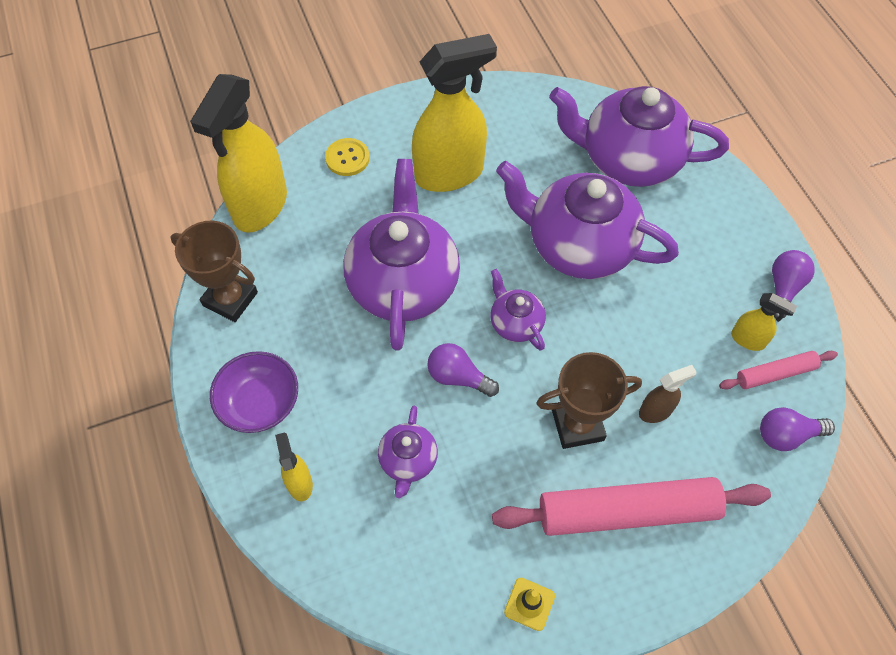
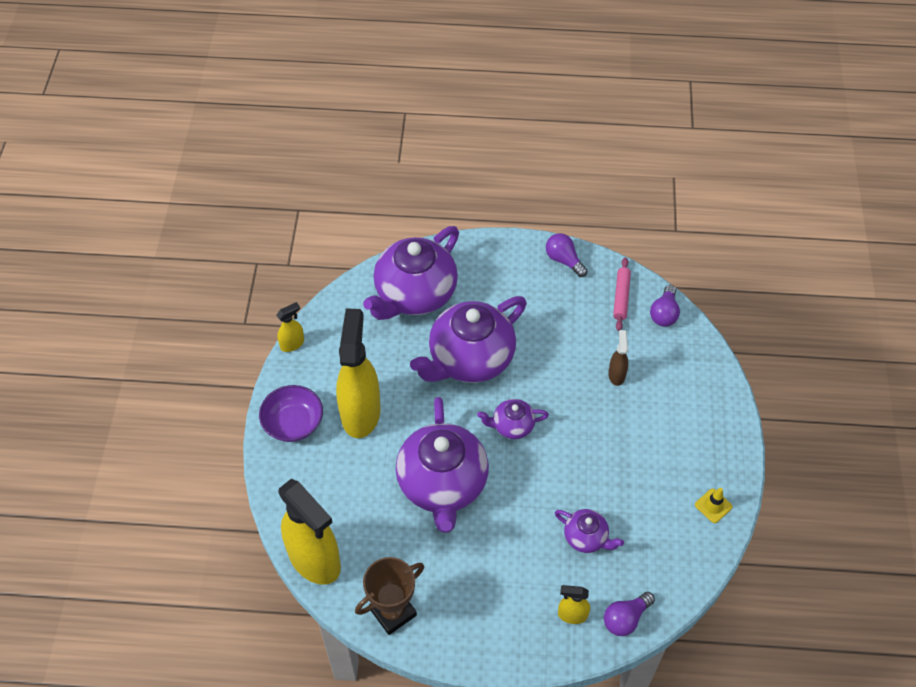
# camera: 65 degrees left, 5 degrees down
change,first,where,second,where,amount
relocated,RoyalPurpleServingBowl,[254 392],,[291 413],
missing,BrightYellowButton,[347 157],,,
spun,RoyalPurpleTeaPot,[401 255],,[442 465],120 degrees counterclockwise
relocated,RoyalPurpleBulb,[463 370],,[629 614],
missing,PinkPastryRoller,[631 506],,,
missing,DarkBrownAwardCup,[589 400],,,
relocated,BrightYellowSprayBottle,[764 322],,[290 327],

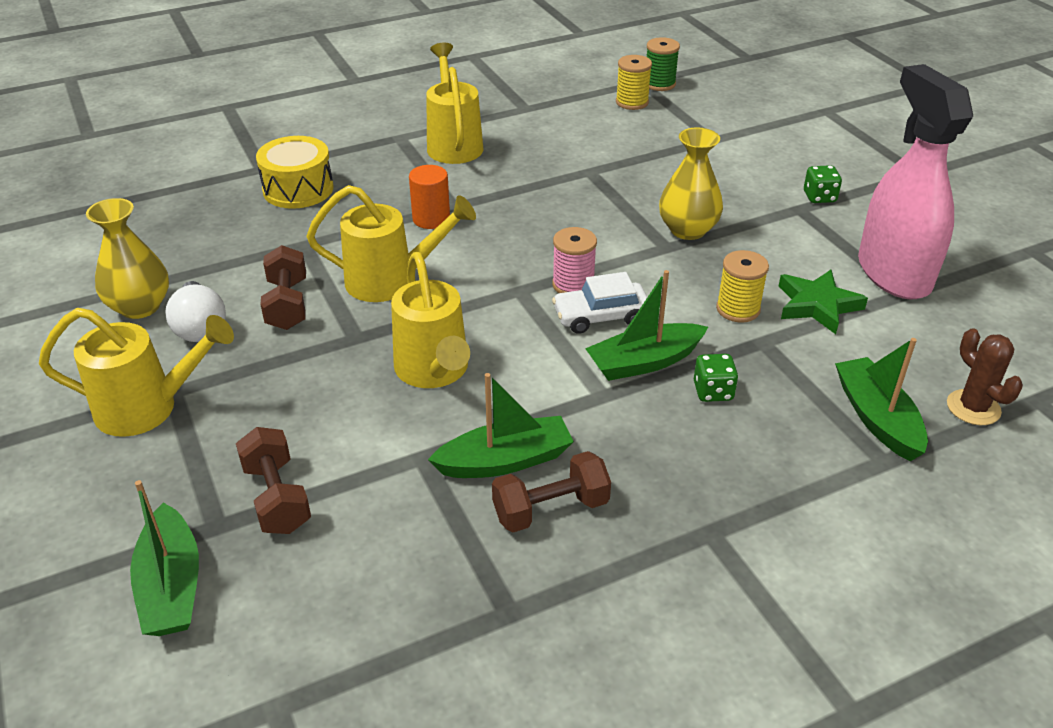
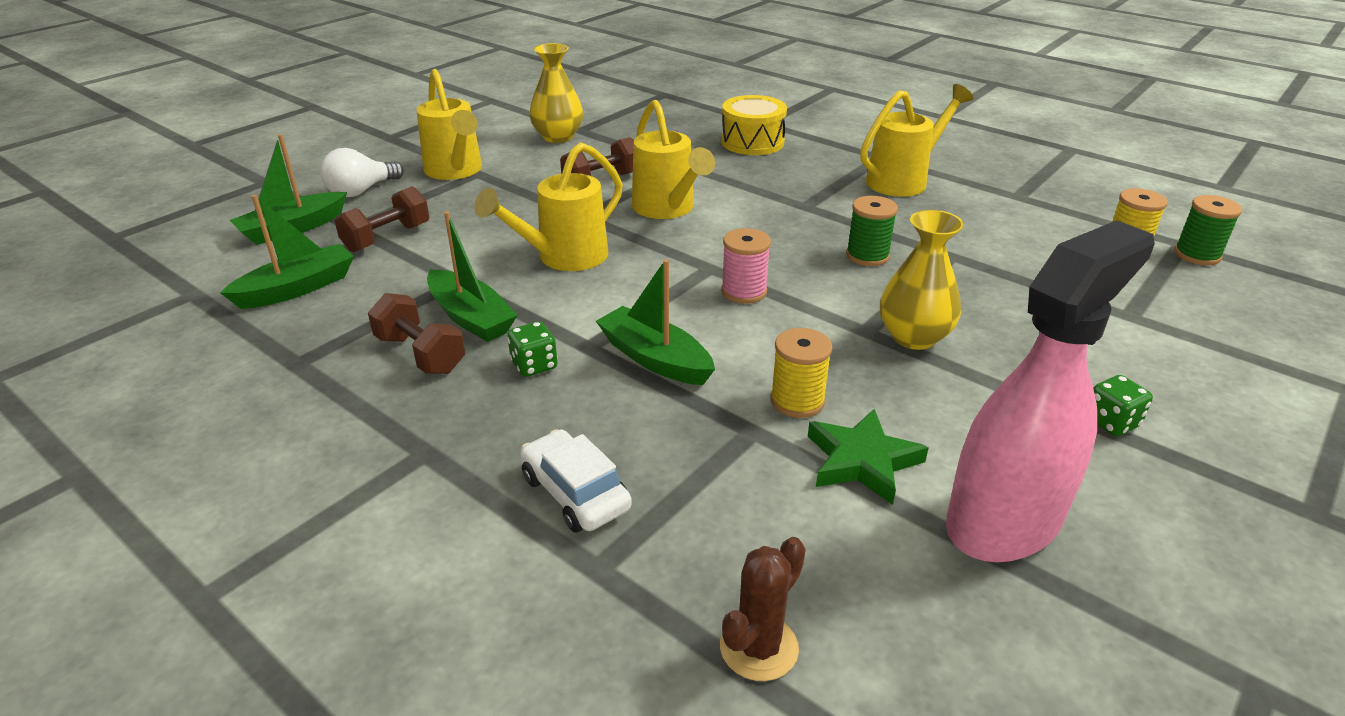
# camera: 65 degrees right, 5 degrees down
change,first,where,second,where,amount
relocated,SnowWhiteBulb,[195 311],,[362 172],
missing,BrightOrangeSolidCylinder,[429 197],,,
relocated,SnowWhiteAutomobile,[599 303],,[576 481],
relocated,LeafGreenGameDie,[716 378],,[532 349],
relocated,LeafGreenBoat,[881 399],,[287 252],
appeared,,,LeafGreenReelOfThread,[872 231],

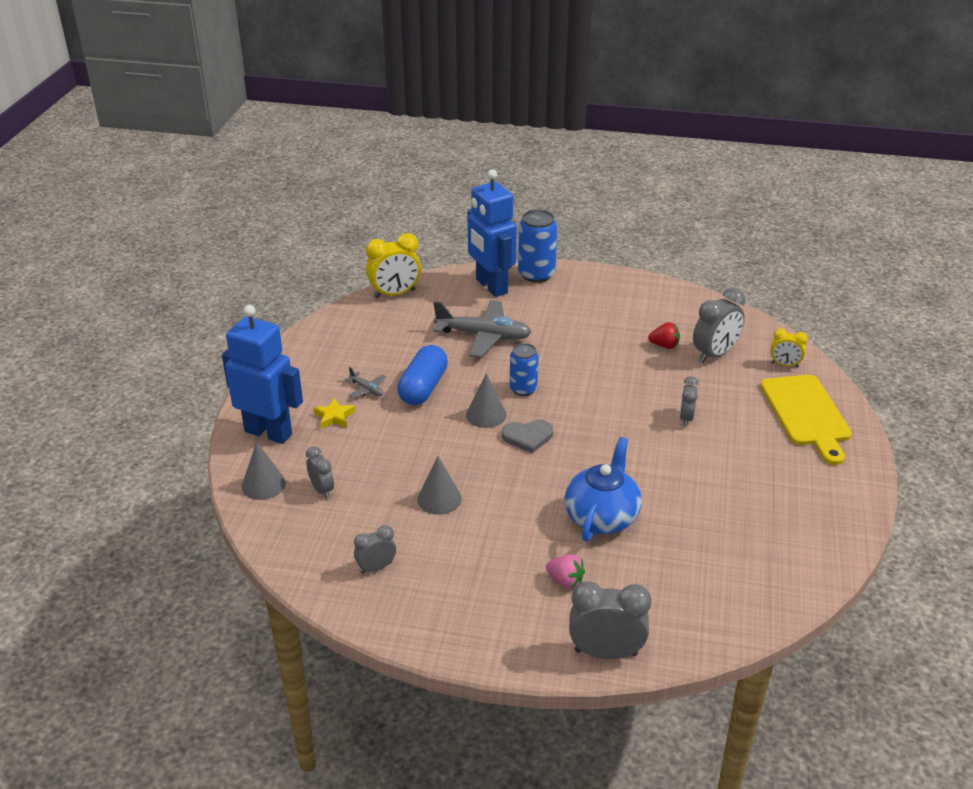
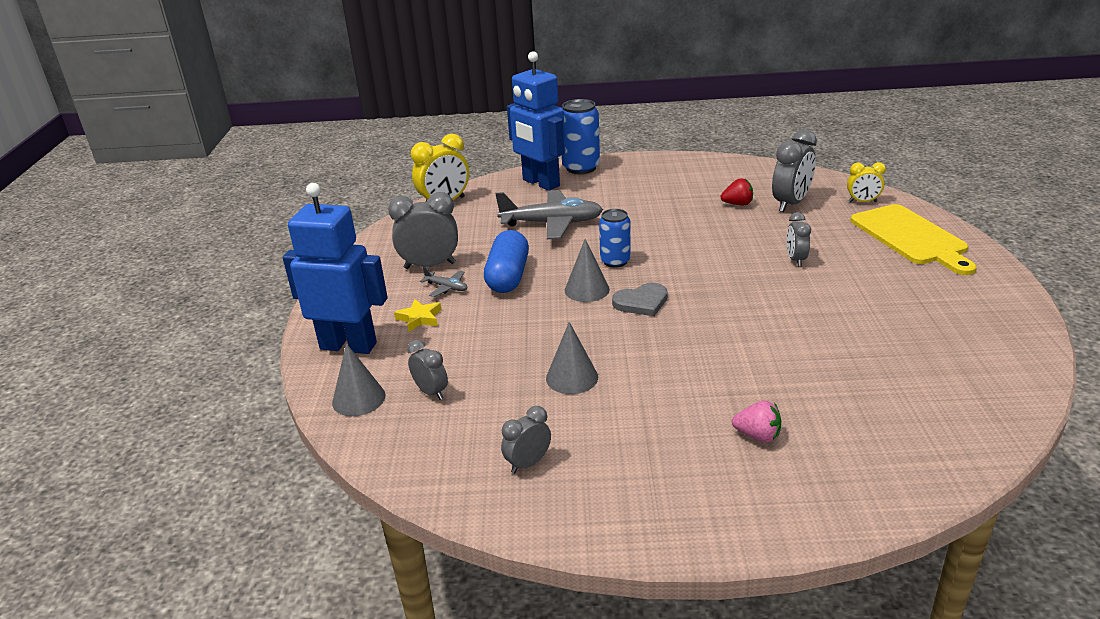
# camera: 10 degrees left, 5 degrees down
change,first,where,second,where,amount
missing,BlueTeaPot,[603 489],,,
relocated,AshGreyClock,[610 620],,[423 230],

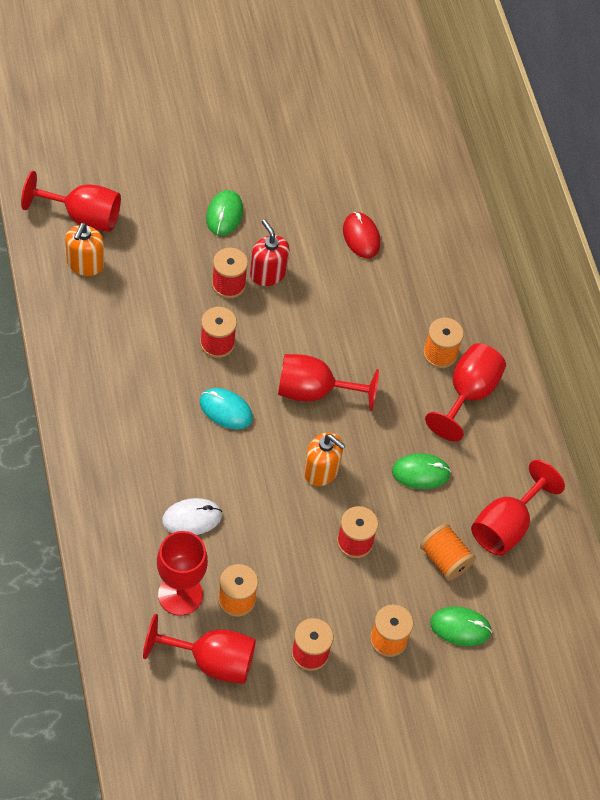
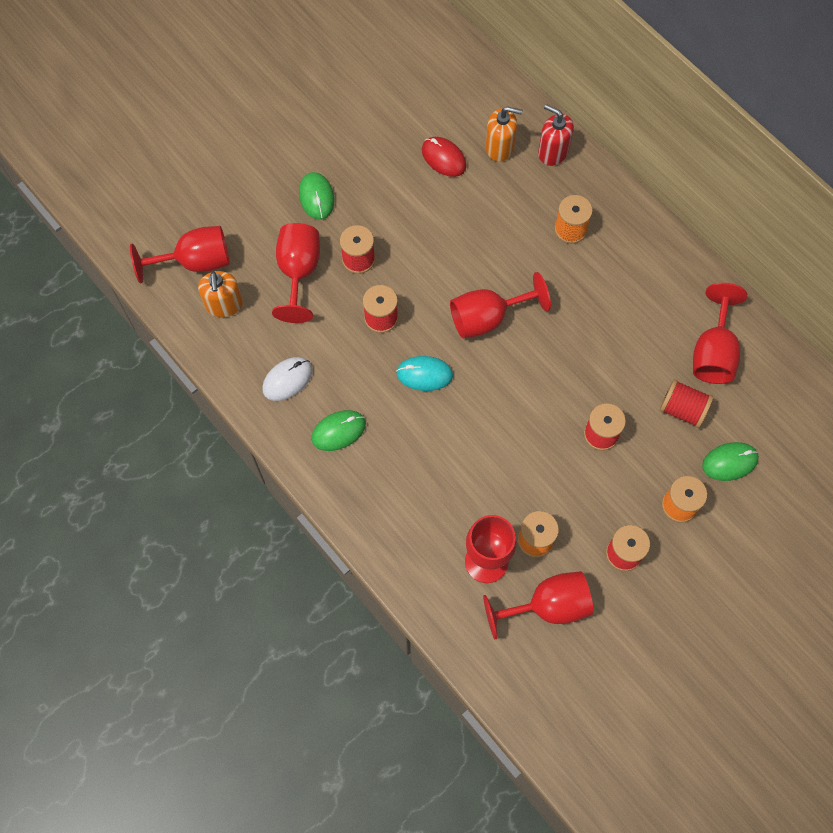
# camera: 20 degrees left, 10 degrees up
change,first,where,second,where,amount
relocated,SnowWhiteMouse,[192 516],,[287 379],
relocated,ScarletSoapDispenser,[269 252],,[556 135],
relocated,BrightOrangeSoapDispenser,[325 459],,[504 134],
relocated,LeafGreenMouse,[421 471],,[338 430],
colour,BrightOrangeReelOfThread,[448 552],ScarletReelOfThread,[686 403],
relocated,ScarletChalice,[465 392],,[296 273],

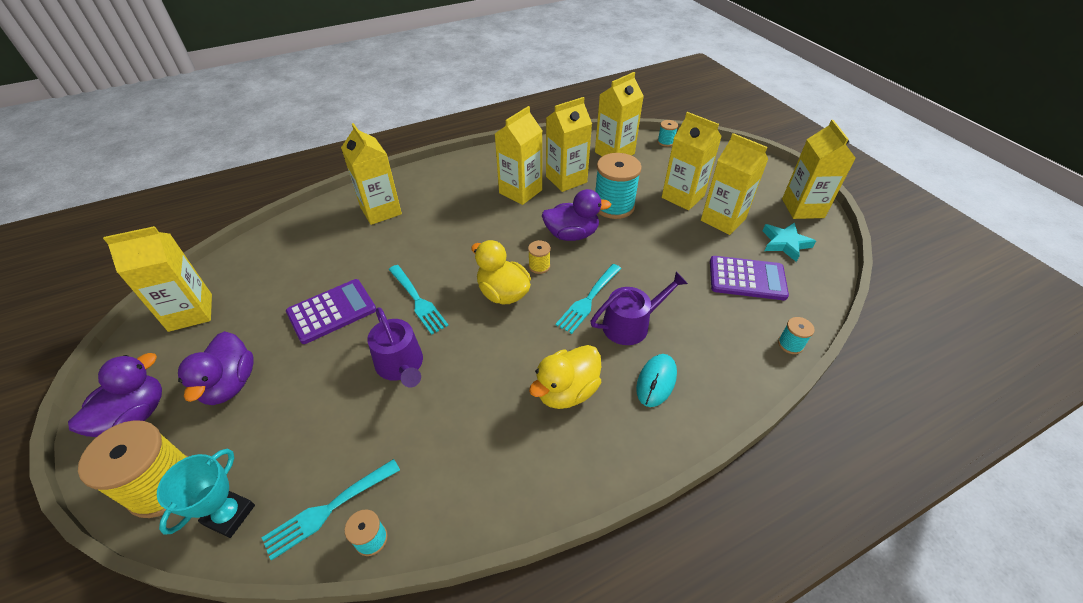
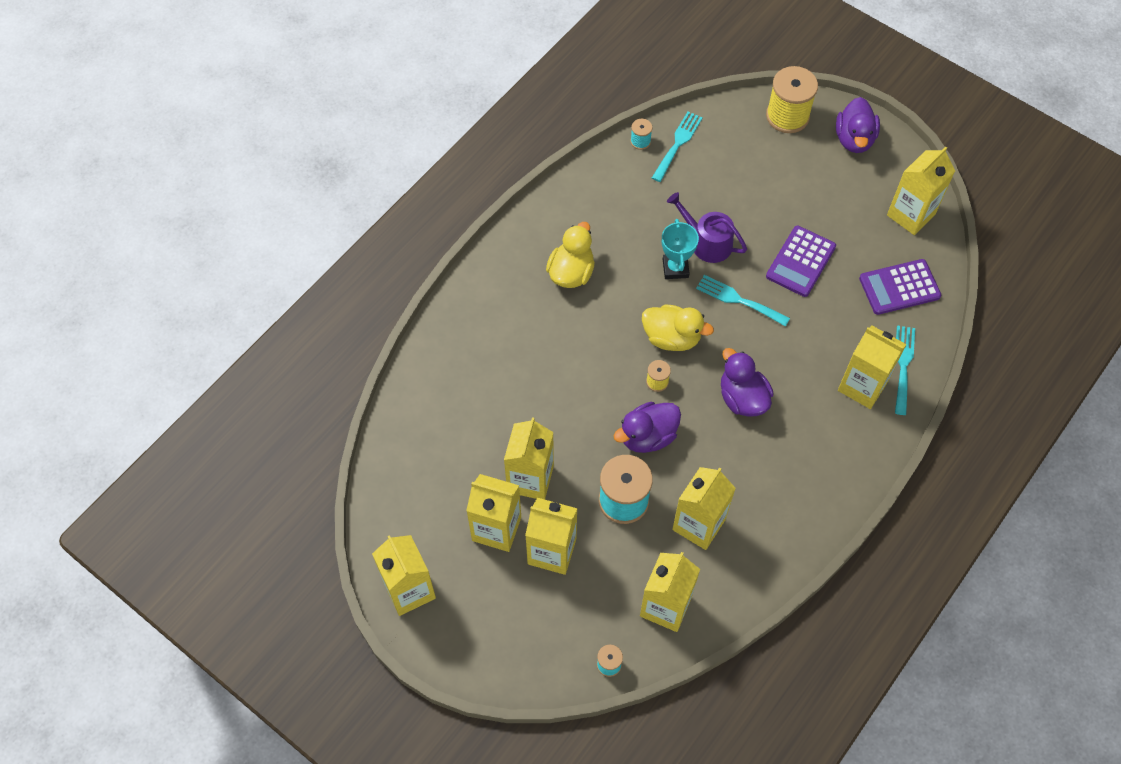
# camera: 155 degrees right, 15 degrees up
change,first,where,second,where,amount
relocated,TurquoiseAwardCup,[206 493],,[680 249],
relocated,RoyalPurpleToyDuck,[216 368],,[747 382],
relocated,BrightYellowJuiceCarton,[518 155],,[529 458],
relocated,TurquoiseDinnerFork,[588 299],,[905 370],
missing,RoyalPurpleSprinklingCan,[639 308],,,
missing,TurquoiseMouse,[656 380],,,
relocated,RoyalPurpleAddingMachine,[749 278],,[900 287],
missing,TurquoiseFivePointedStar,[789 242],,,
missing,TurquoiseReelOfThread,[796 335],,,

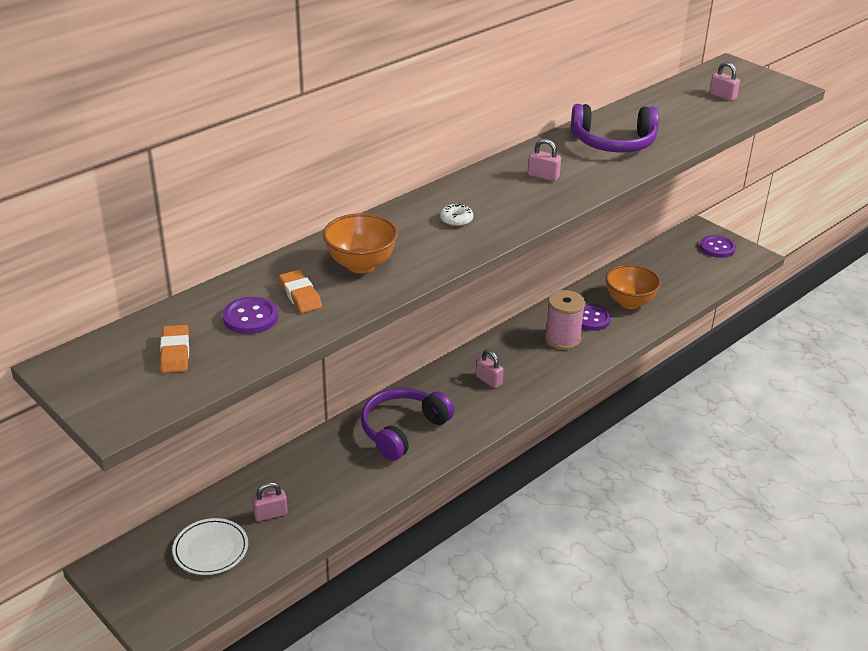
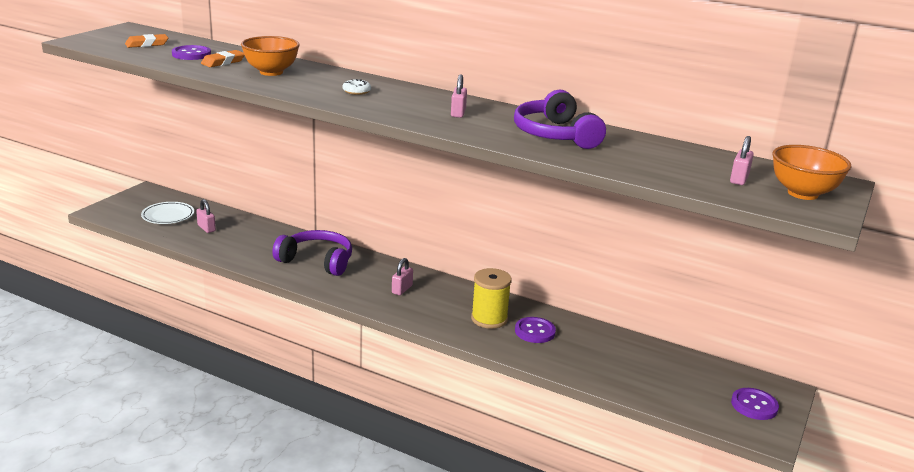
# camera: 70 degrees right, 10 degrees down
change,first,where,second,where,amount
colour,PinkReelOfThread,[565 320],BrightYellowReelOfThread,[491 298],
relocated,BrightOrangeServingBowl,[633 287],,[812 172],

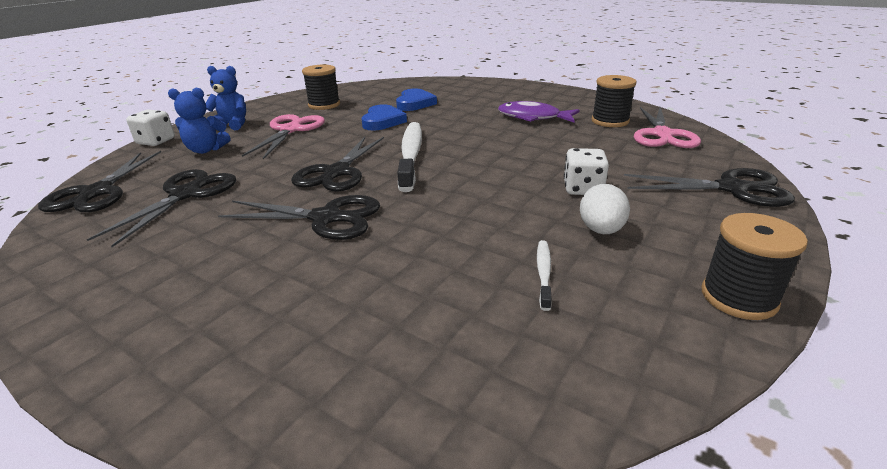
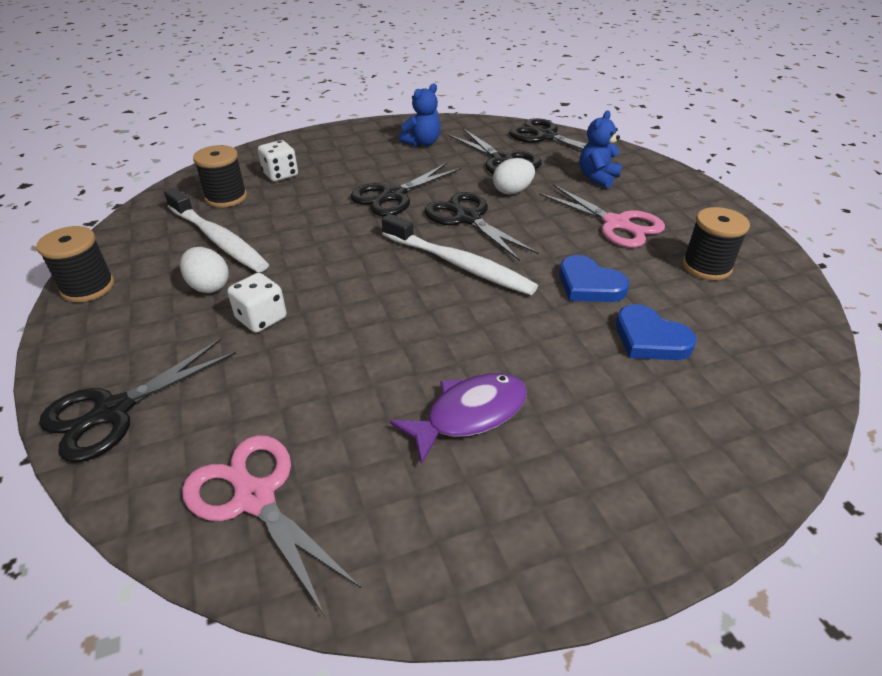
# camera: 125 degrees right, 10 degrees up
change,first,where,second,where,amount
relocated,SnowWhiteGameDie,[150 128],,[278 160],
relocated,BlueTeddyBear,[226 98],,[420 115],
size,SnowWhiteToothBrush,[544 275],,[216 230],x2.19
relocated,JetBlackReelOfThread,[614 101],,[220 176],
appeared,,,SnowWhiteEgg,[514 176],

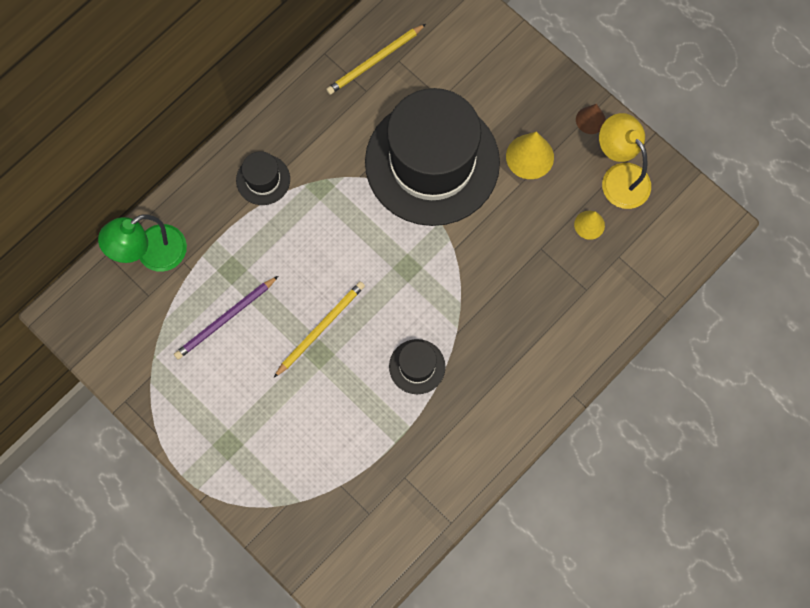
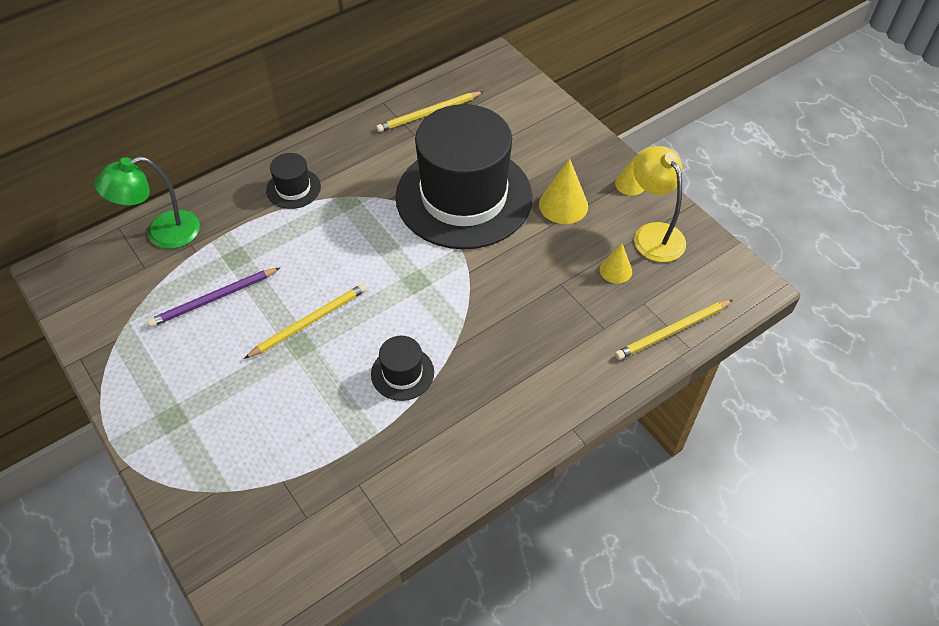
# camera: 10 degrees right, 20 degrees down
change,first,where,second,where,amount
colour,DarkBrownCone,[591 119],BrightYellowCone,[629 175],
appeared,,,BrightYellowWoodenPencil,[674 330],

